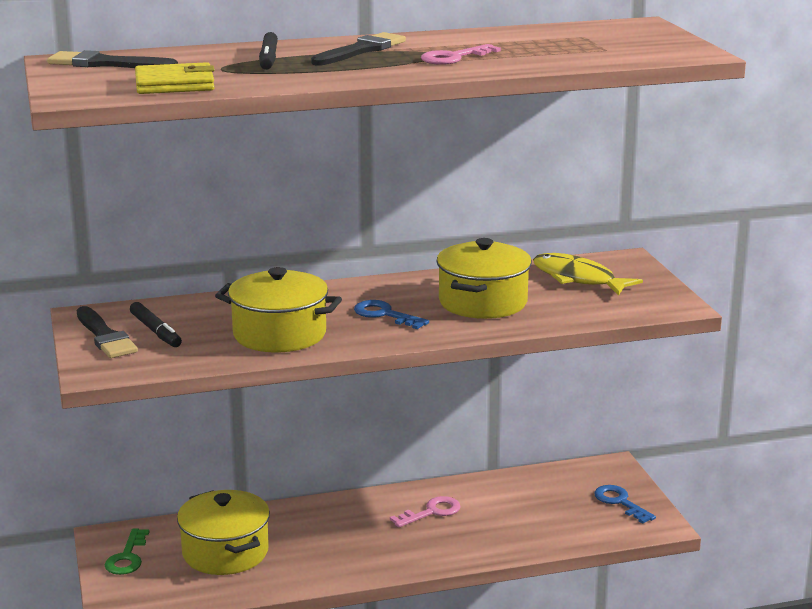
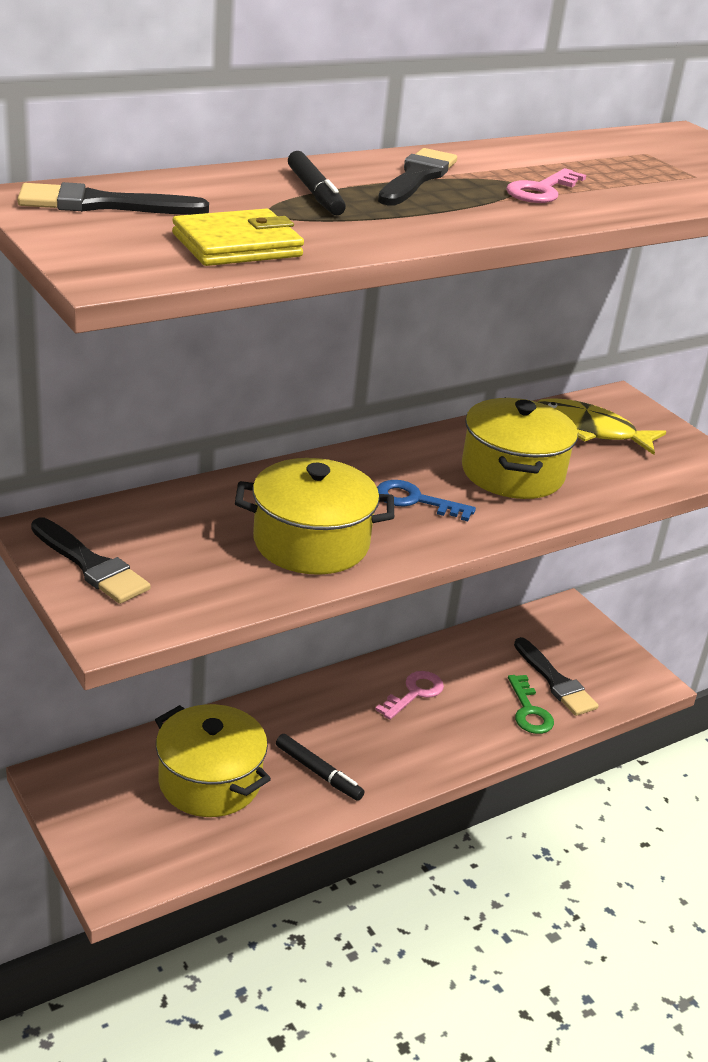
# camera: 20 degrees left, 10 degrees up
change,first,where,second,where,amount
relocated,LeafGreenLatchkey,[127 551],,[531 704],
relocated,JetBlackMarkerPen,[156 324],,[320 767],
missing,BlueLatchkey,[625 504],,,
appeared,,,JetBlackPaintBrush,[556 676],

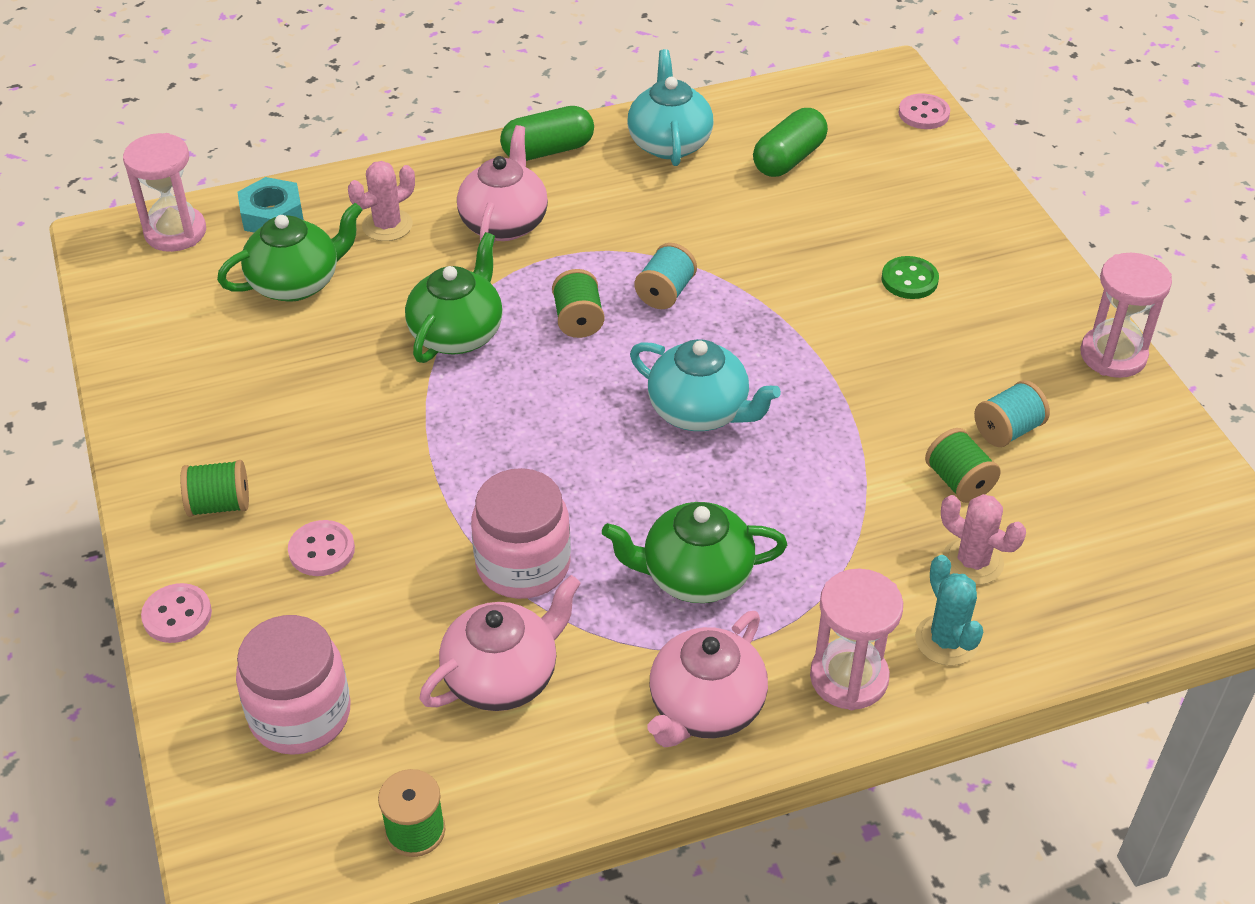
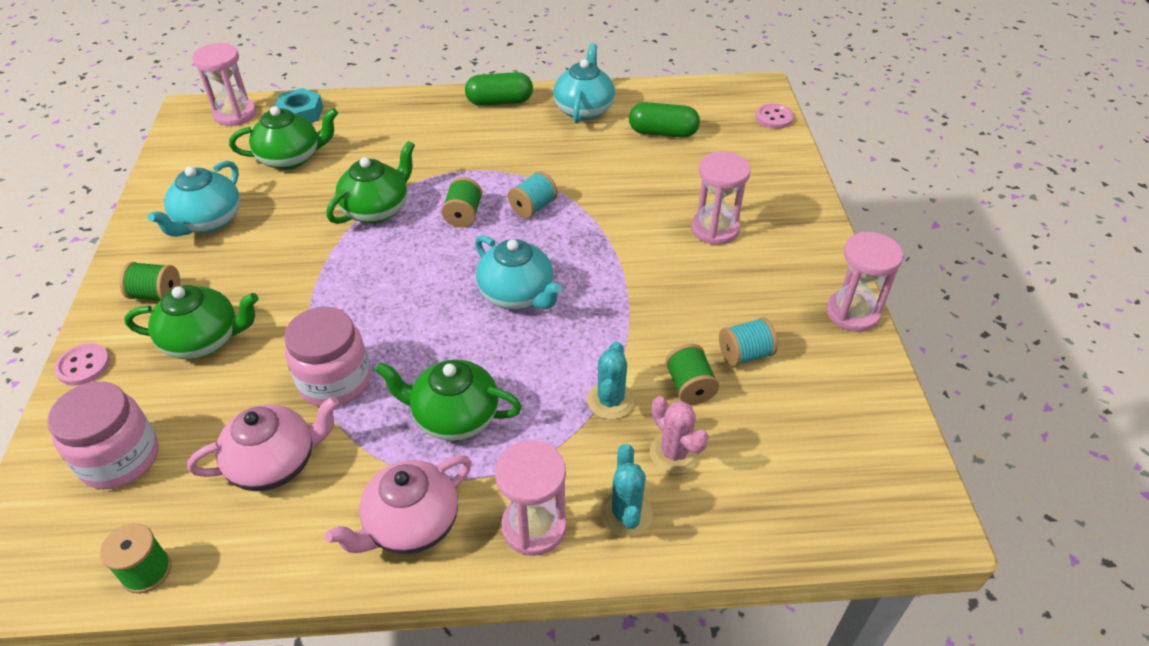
# camera: 15 degrees right, 0 degrees up
change,first,where,second,where,amount
exchanged,PinkButton,[321 548],LeafGreenTeaPot,[191 322],
missing,PinkSaguaroCactus,[381 201],,,
missing,PinkTeaPot,[502 185],,,
spun,LeafGreenCapsule,[790 142],,[664 120],45 degrees clockwise
exchanged,LeafGreenButton,[910 277],PinkSandglass,[721 198],
appeared,,,TurquoiseTeaPot,[194 199],
appeared,,,TurquoiseSaguaroCactus,[611 380],

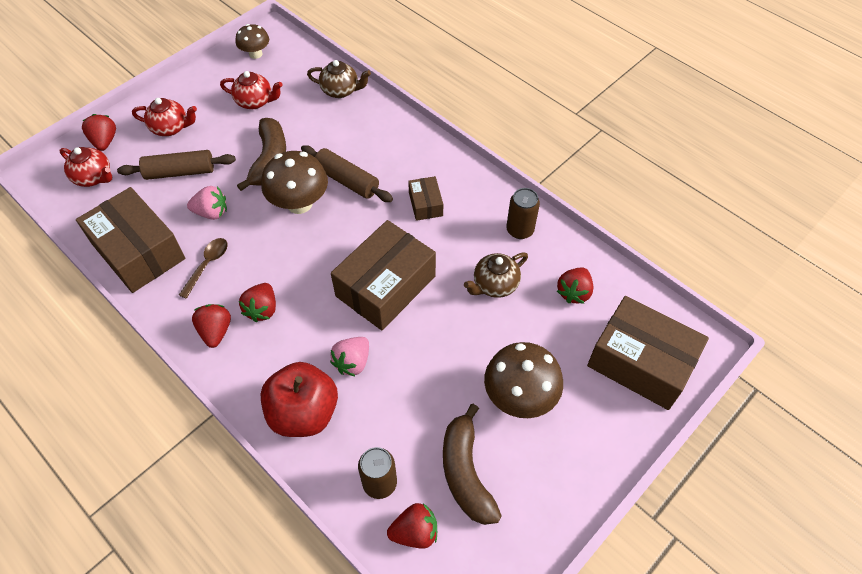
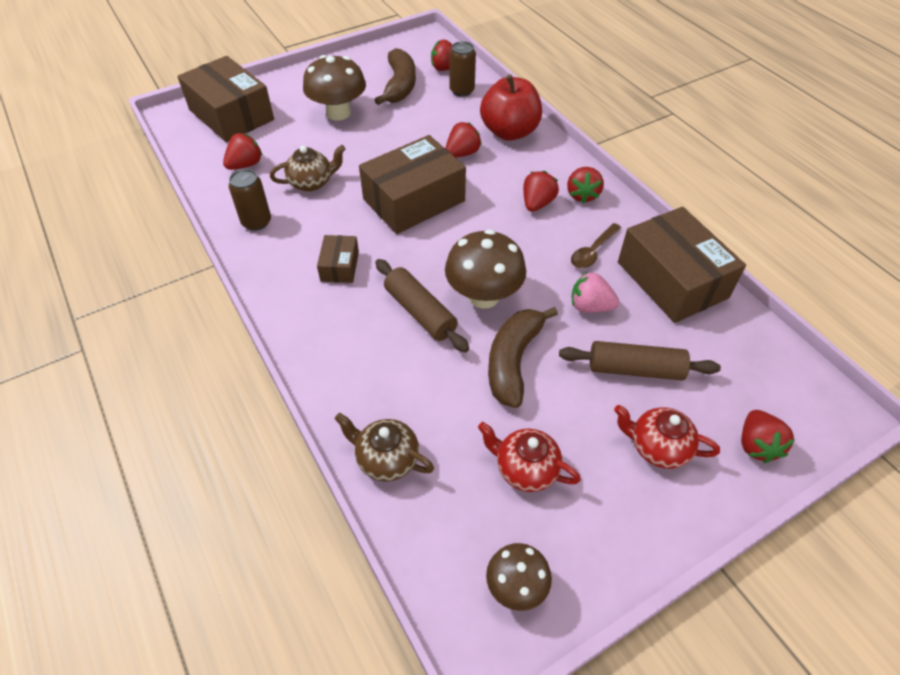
# camera: 165 degrees left, 5 degrees down
change,first,where,second,where,amount
missing,ScarletTeaPot,[85 167],,,
colour,PinkBerry,[349 357],ScarletBerry,[464 140],

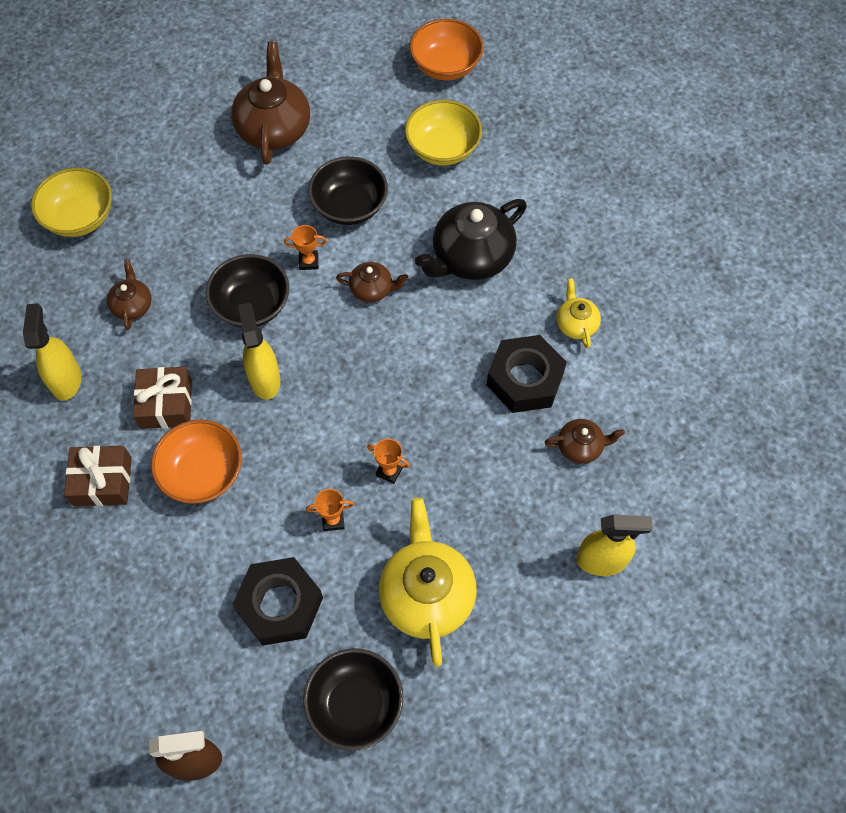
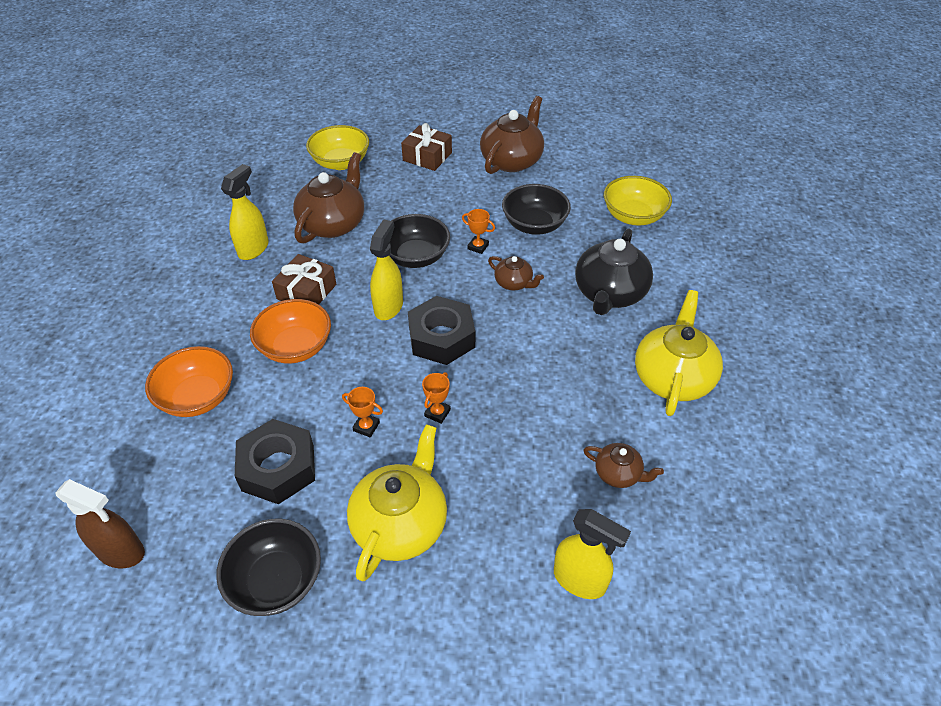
# camera: 30 degrees right, 15 degrees down
change,first,where,second,where,amount
relocated,DarkBrownPresent,[98 476],,[426 147],
size,DarkBrownTeaPot,[129 294],,[328 198],x1.94
spun,BrightOrangeAwardCup,[388 461],,[436 398],60 degrees clockwise
relocated,BrightOrangeServingBowl,[447 49],,[189 381],
spun,JetBlackTeaPot,[471 239],,[614 271],60 degrees counterclockwise
relocated,JetBlackHexNut,[527 374],,[441 330],
size,BrightYellowTeaPot,[579 313],,[679 353],x1.94

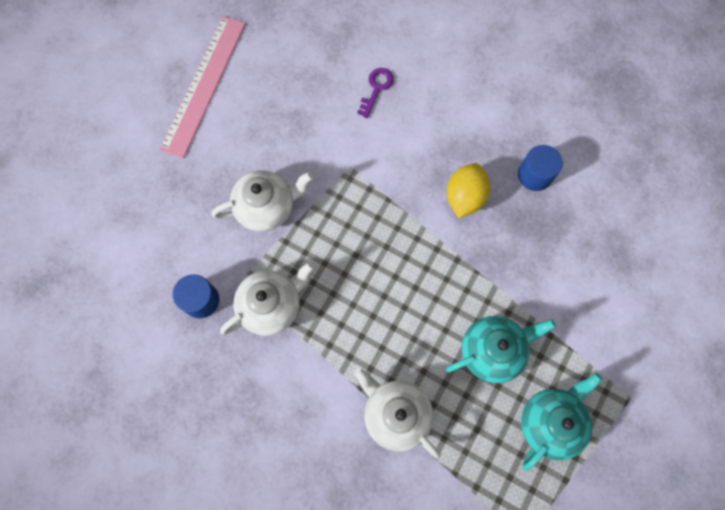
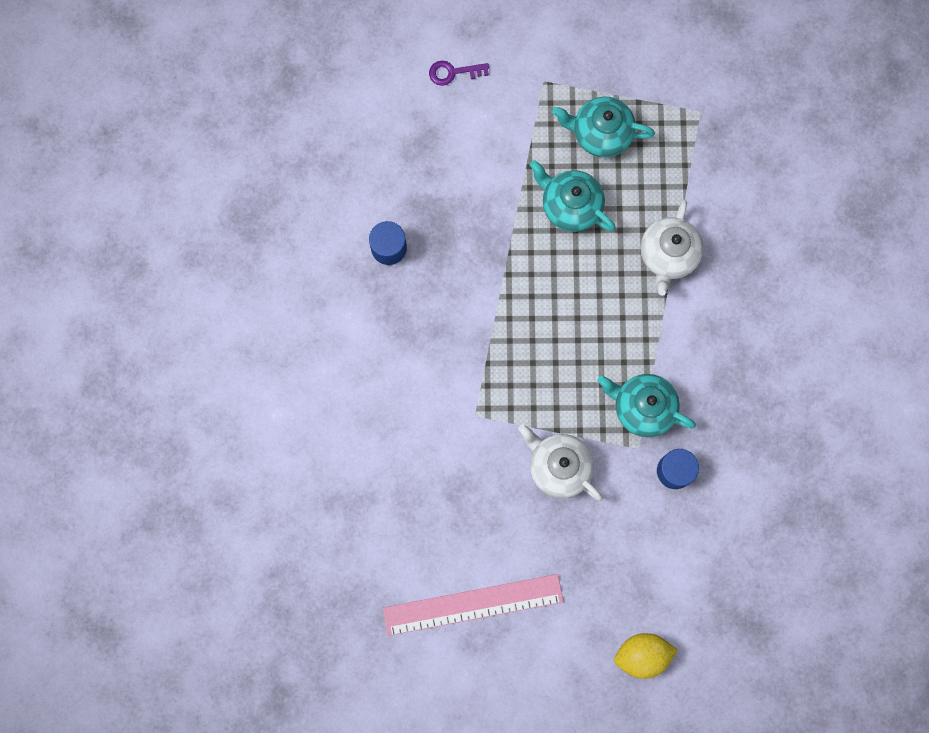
# camera: 120 degrees left, 5 degrees up
change,first,where,second,where,amount
colour,SnowWhiteTeaPot,[267 299],TurquoiseTeaPot,[646 405],
relocated,RoyalPurpleLatchkey,[375 93],,[459 73],
relocated,BrightYellowToyLemon,[468 190],,[646 656],

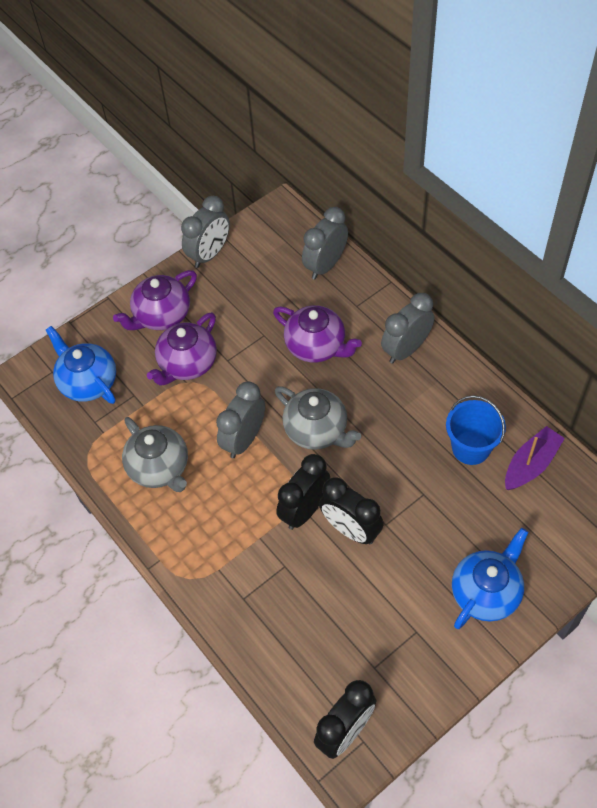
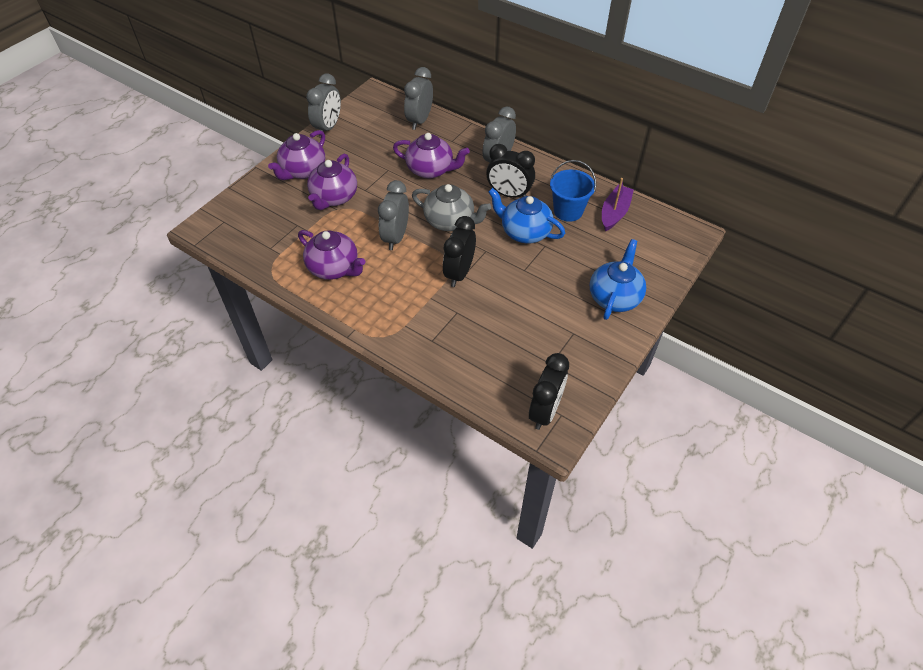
# camera: 20 degrees left, 5 degrees down
change,first,where,second,where,amount
relocated,BlueTeaPot,[81 365],,[526 215],
colour,AshGreyTeaPot,[155 454],RoyalPurpleTeaPot,[332 255],
relocated,JetBlackClock,[351 510],,[510 171],

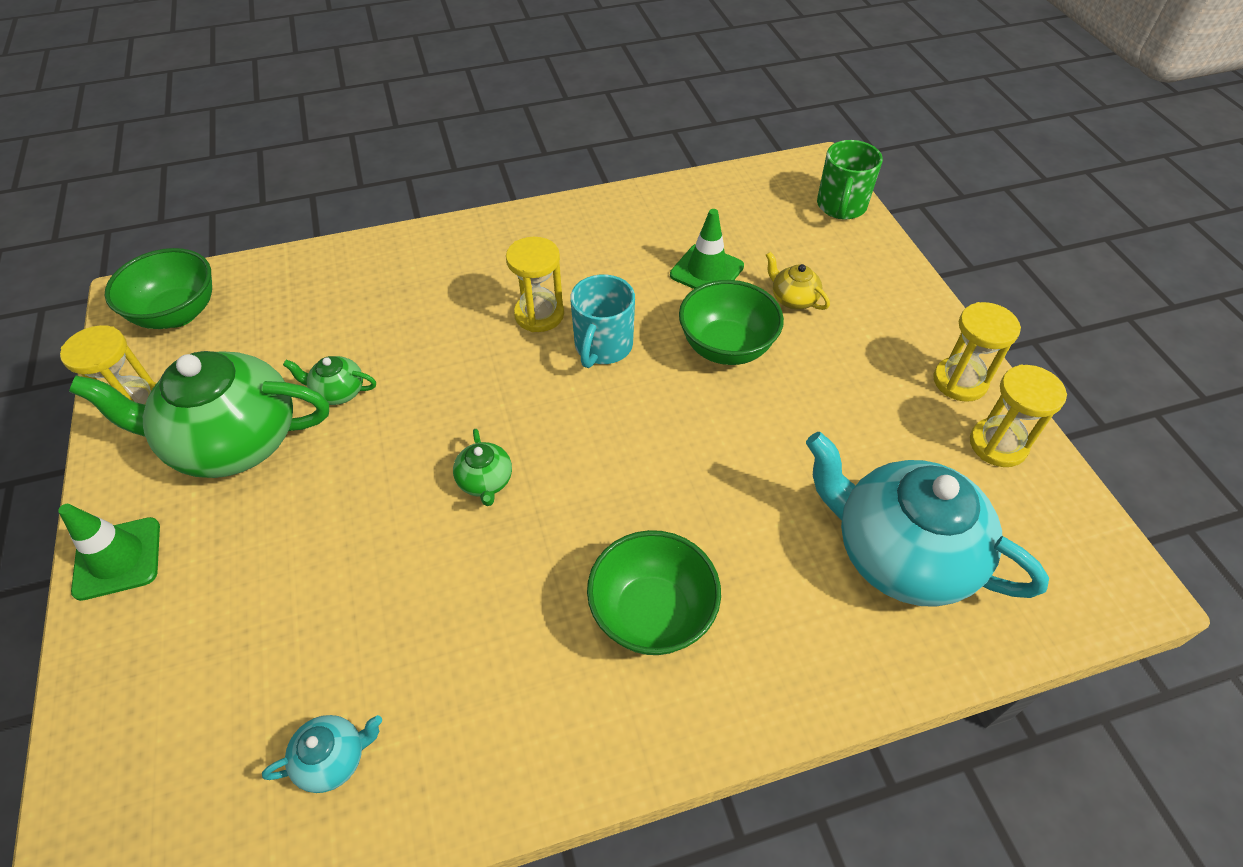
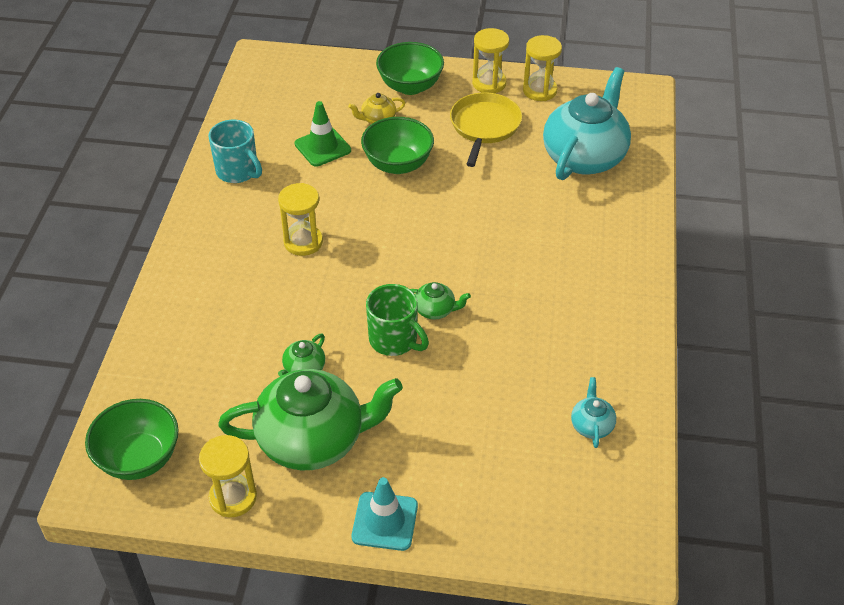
# camera: 65 degrees left, 5 degrees down
change,first,where,second,where,amount
colour,LeafGreenTrafficCone,[109 552],TurquoiseTrafficCone,[385 514],
spun,LeafGreenTeaPot,[199 414],,[310 419],120 degrees counterclockwise
relocated,TurquoiseTeaMug,[602 321],,[235 151],
relocated,LeafGreenServingBowl,[654 592],,[410 68],
spun,TurquoiseTeaPot,[927 519],,[587 123],150 degrees clockwise
relocated,LeafGreenTeaMug,[850 179],,[397 320],
appeared,,,BrightYellowFryingPan,[486 129],

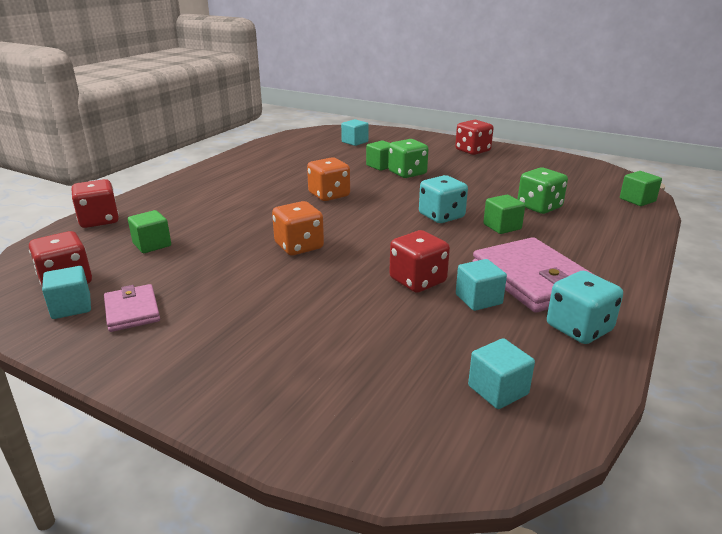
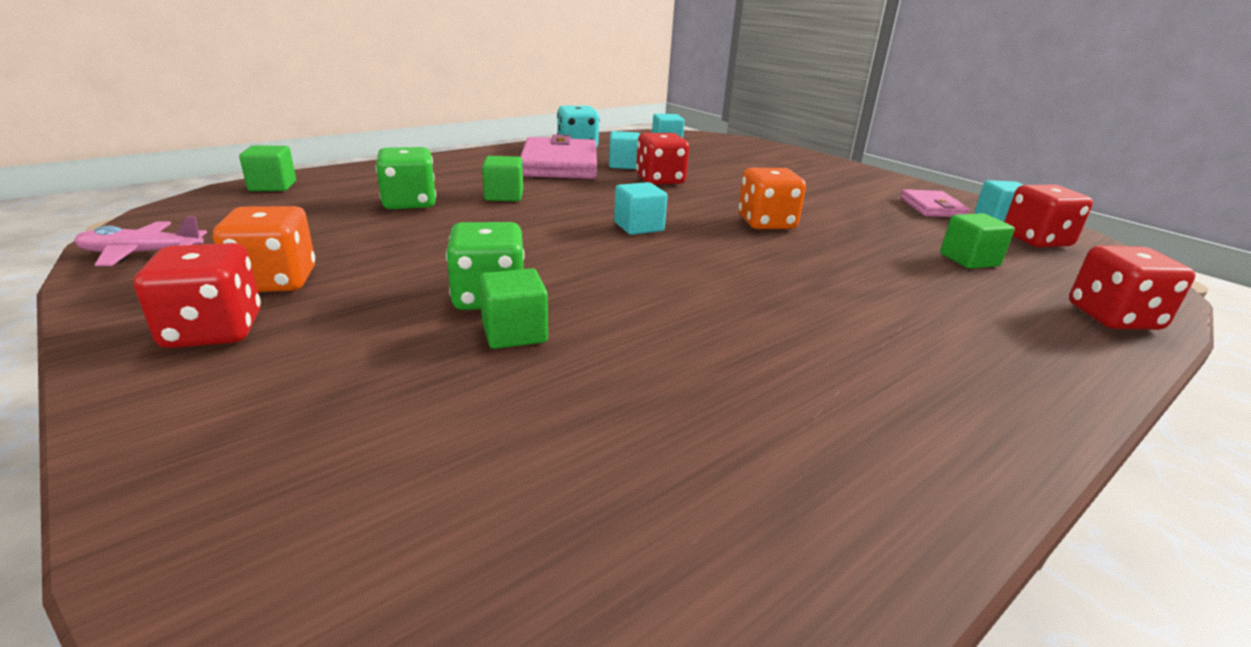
# camera: 160 degrees left, 0 degrees up
change,first,where,second,where,amount
relocated,BrightOrangeGameDie,[328 179],,[264 249],
relocated,TurquoiseBlock,[355 132],,[641 208],
missing,TurquoiseGameDie,[443 199],,,
appeared,,,PinkAeroplane,[141 241],

